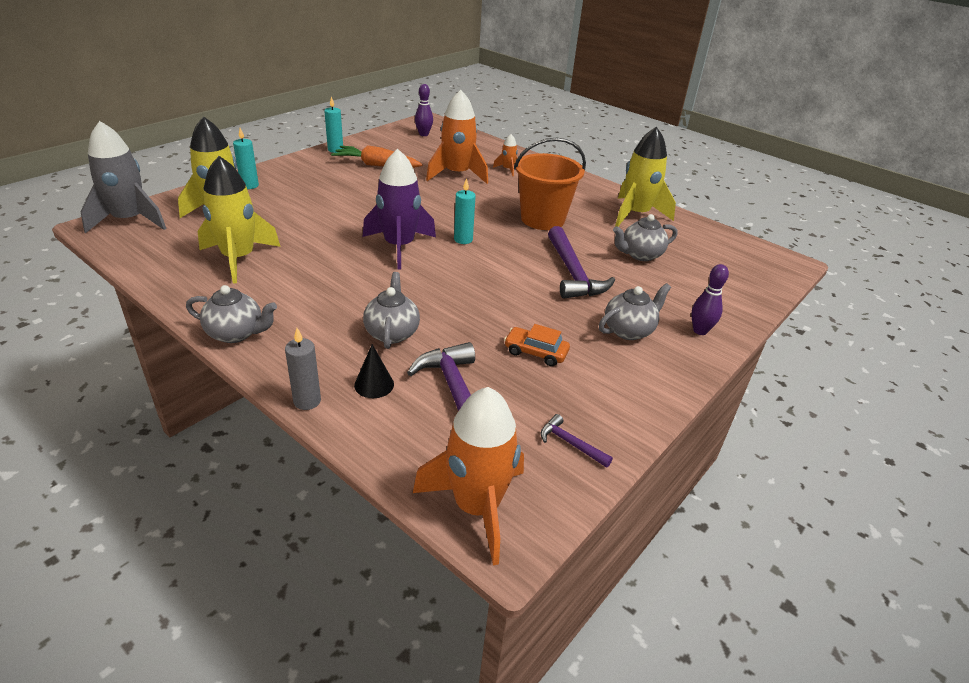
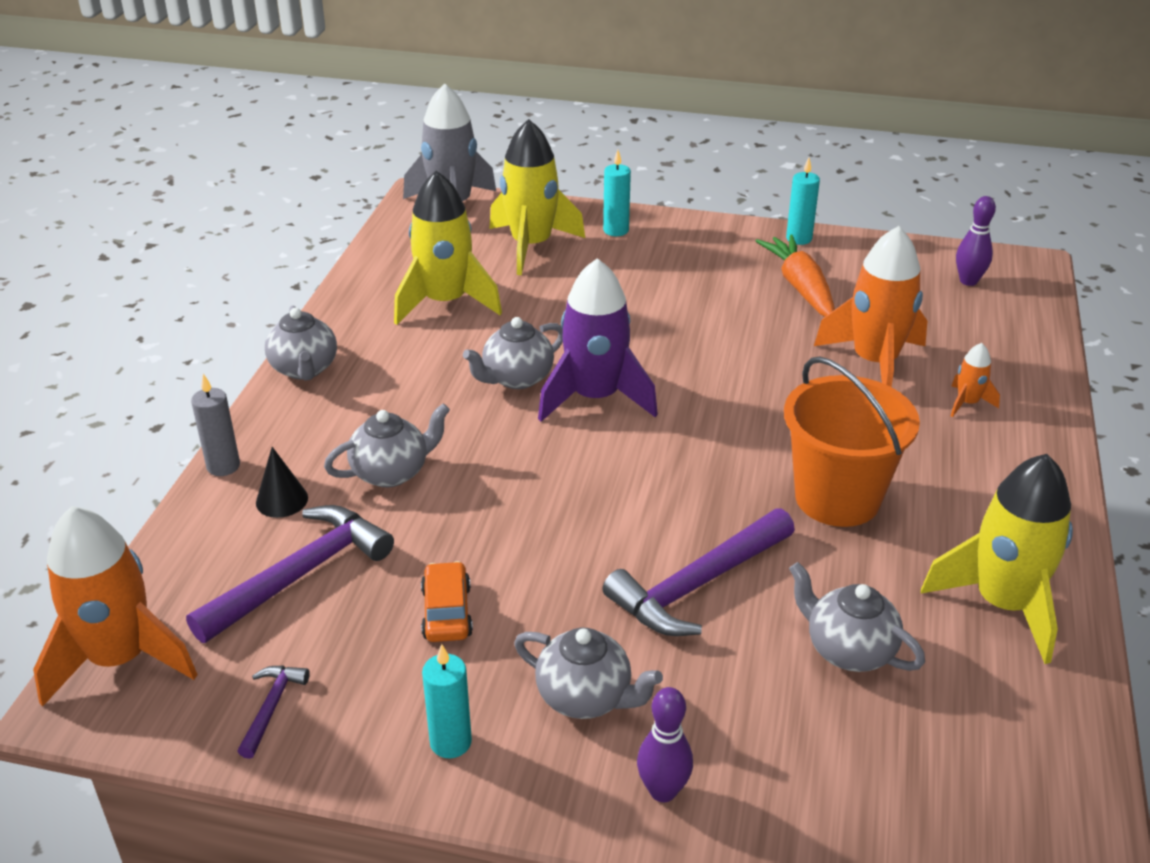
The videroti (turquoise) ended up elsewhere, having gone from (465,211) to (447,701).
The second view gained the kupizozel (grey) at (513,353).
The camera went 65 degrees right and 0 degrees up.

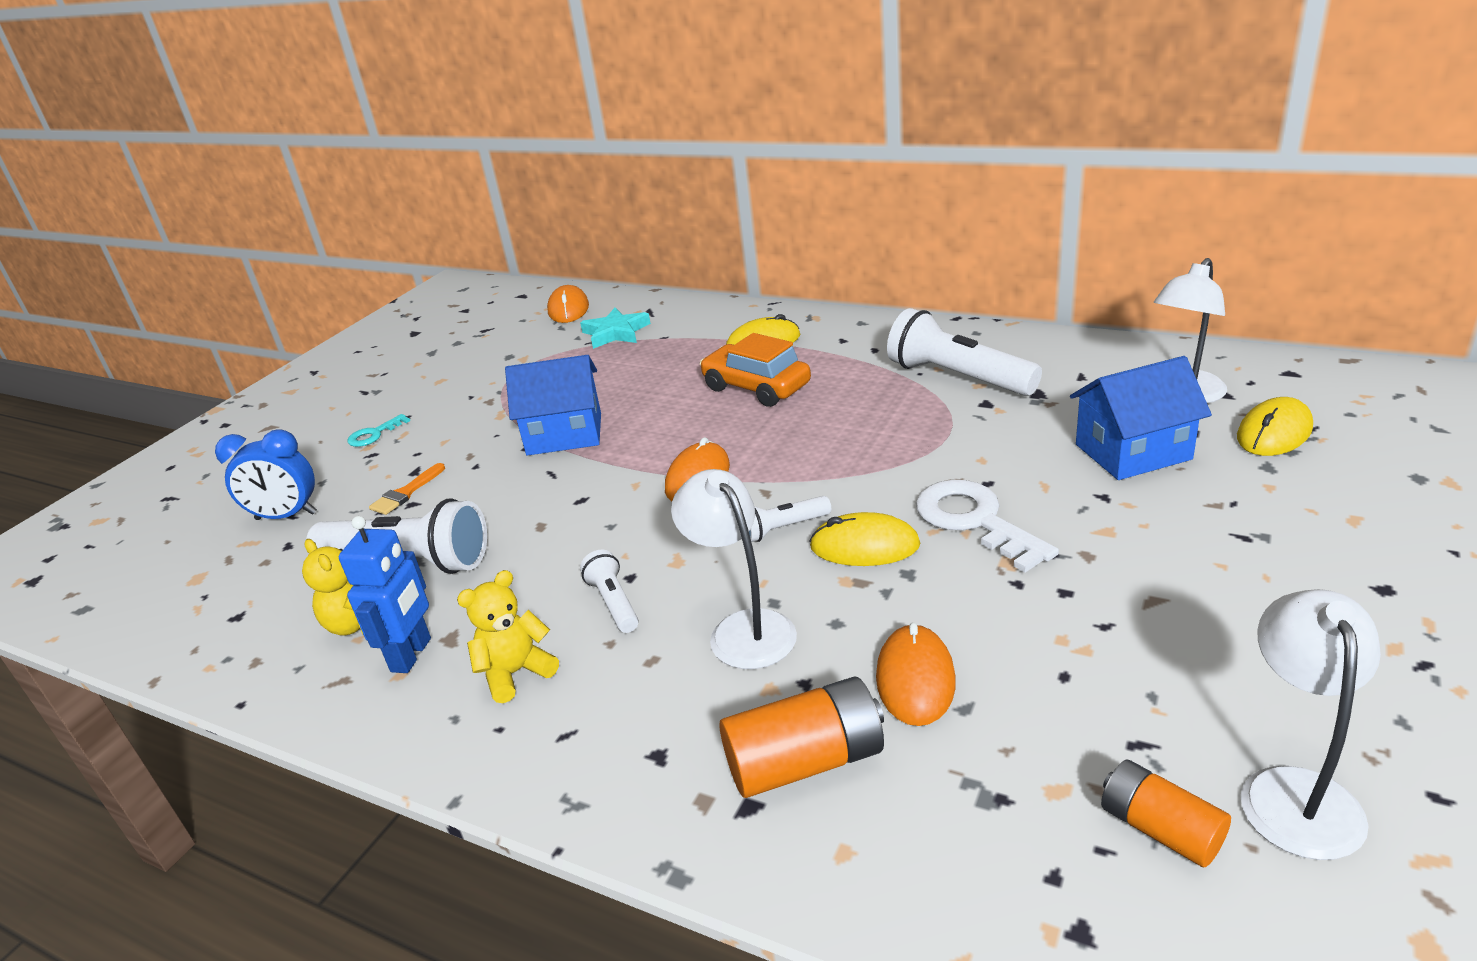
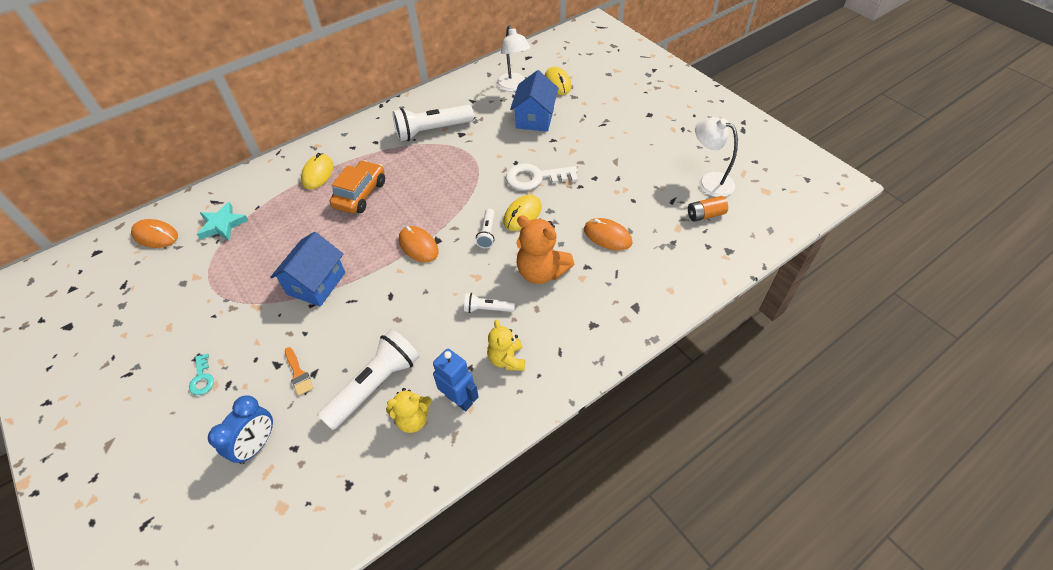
The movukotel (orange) at (755,370) ended up facing another way, 135 degrees clockwise from before.
Where the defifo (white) stood at (734,569), the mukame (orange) came to stand at (545,249).
The second view lost the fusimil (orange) at (801,737).
The camera went 65 degrees left and 20 degrees up.

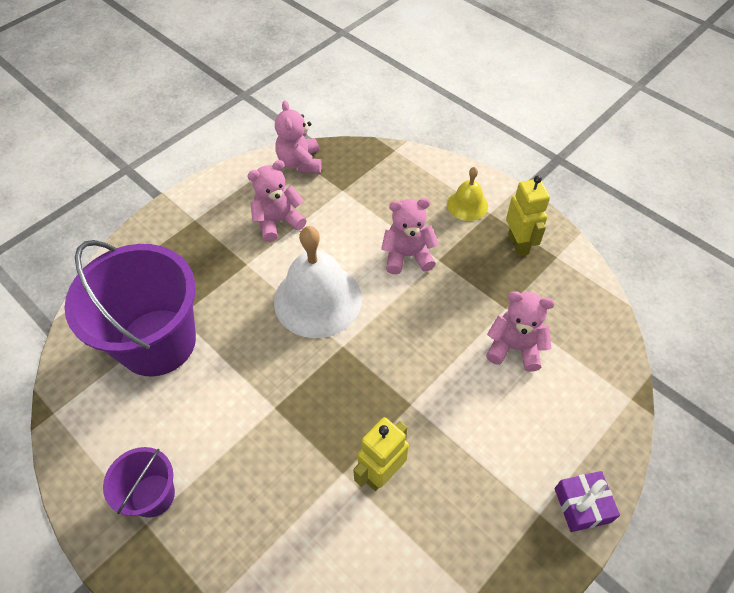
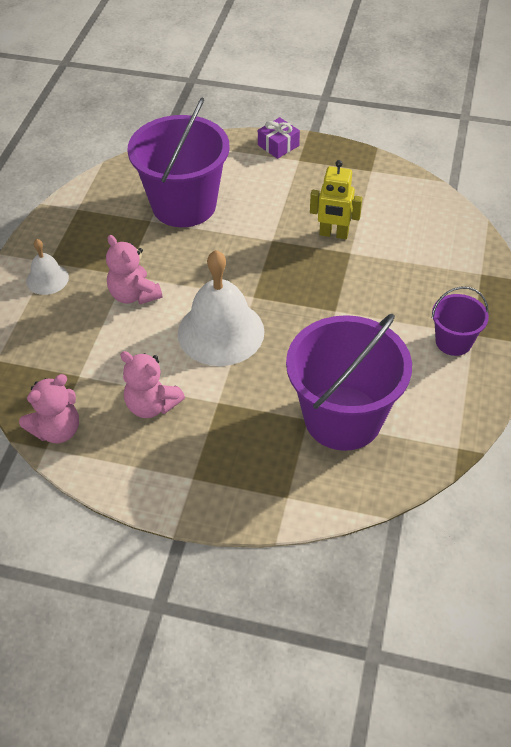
What was the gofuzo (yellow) at (467,194) turned into the gofuzo (white) at (47,267).
The second view lost the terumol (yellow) at (528,215).
Where the mukame (pink) stood at (520,331), the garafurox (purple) came to stand at (178,162).
The camera went 120 degrees left and 5 degrees down.

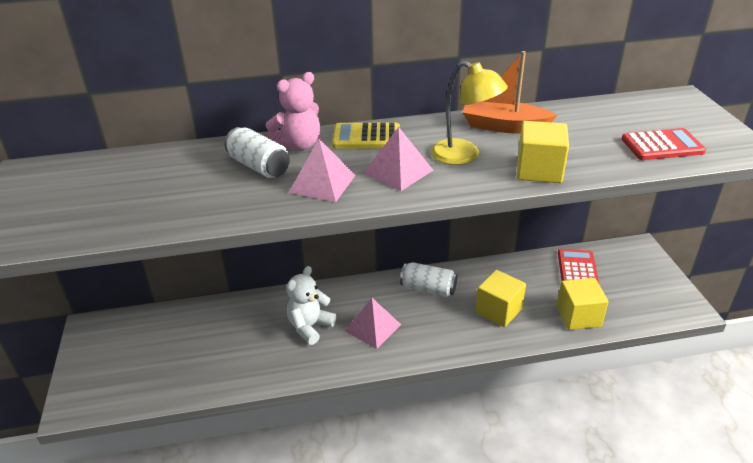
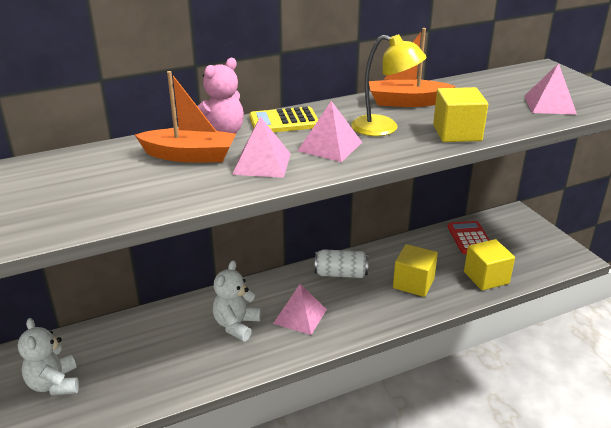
Where the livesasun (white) stood at (257,152), the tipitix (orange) came to stand at (185,116).
Where the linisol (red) stood at (664,144), the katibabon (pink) came to stand at (550,89).
The second view gained the mukame (white) at (48,357).
The camera went 15 degrees left and 5 degrees down.

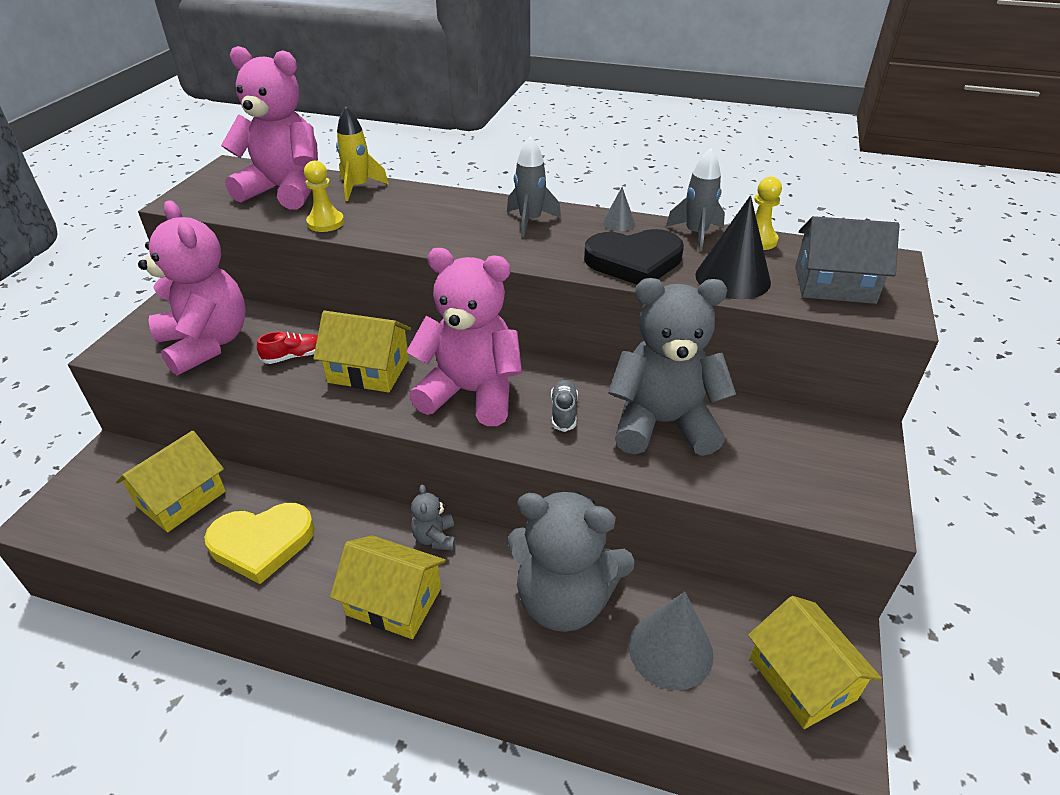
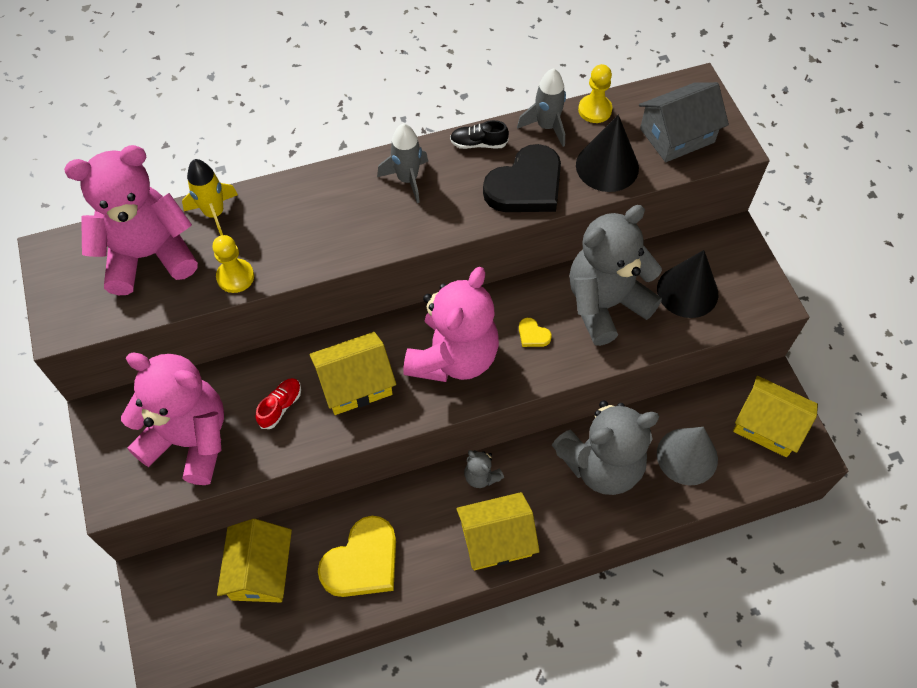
Where the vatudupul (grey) stood at (619,209), the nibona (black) came to stand at (479,134).
The mukame (pink) at (464,337) ended up facing another way, 135 degrees clockwise from before.
Where the nibona (grey) stood at (564,406), the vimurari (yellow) came to stand at (535,332).
The second view gained the vatudupul (black) at (687,284).
The camera went 35 degrees left and 20 degrees up.

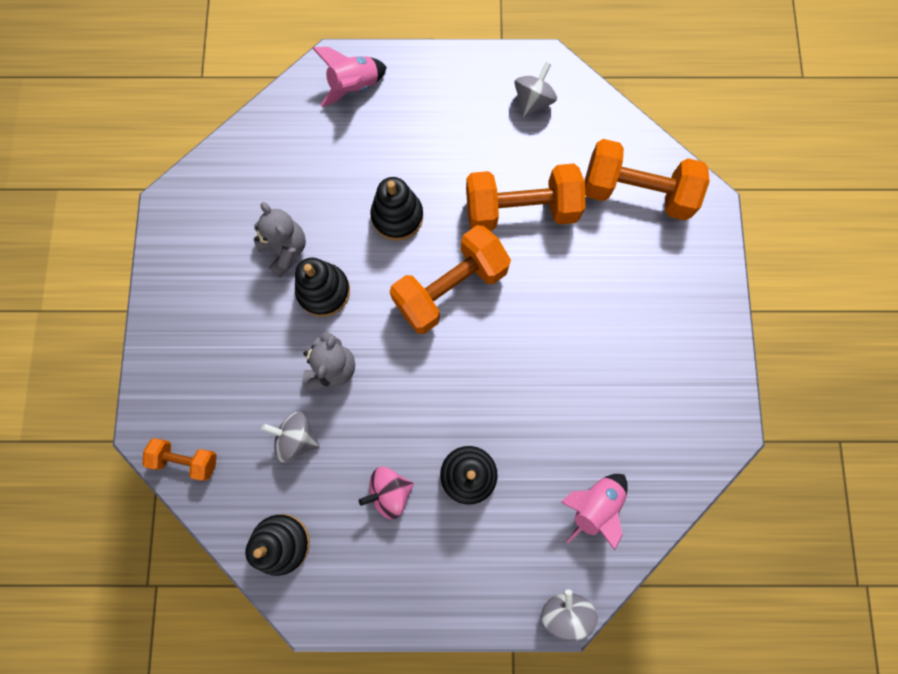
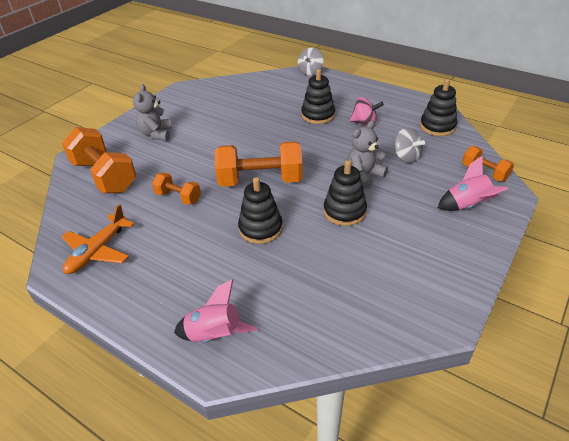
Where the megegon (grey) stood at (535,90), the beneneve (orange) came to stand at (97,239).
The size of the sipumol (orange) at (525,197) changed by a factor of 0.53.
The mukame (grey) ended up elsewhere, having gone from (280,240) to (152,112).
The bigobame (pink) ended up elsewhere, having gone from (594,512) to (473,183).
The camera went 145 degrees left and 35 degrees down.

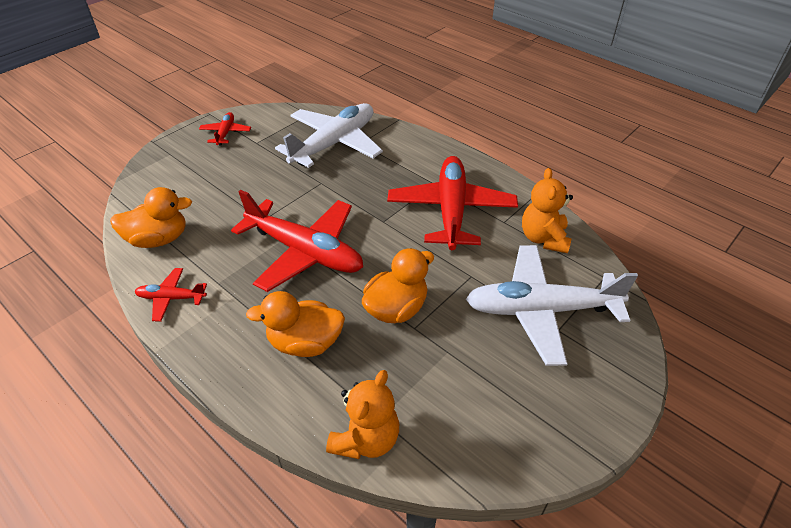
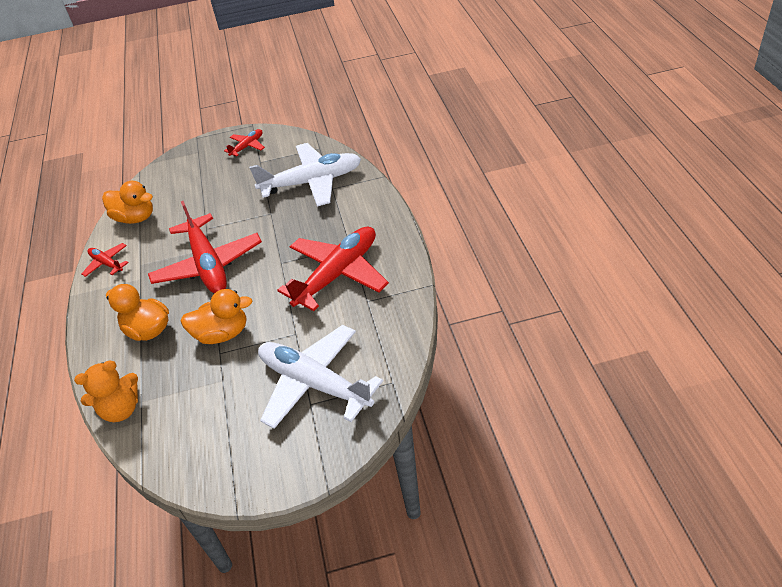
The second view lost the mukame (orange) at (547,210).
The camera went 40 degrees right and 0 degrees up.

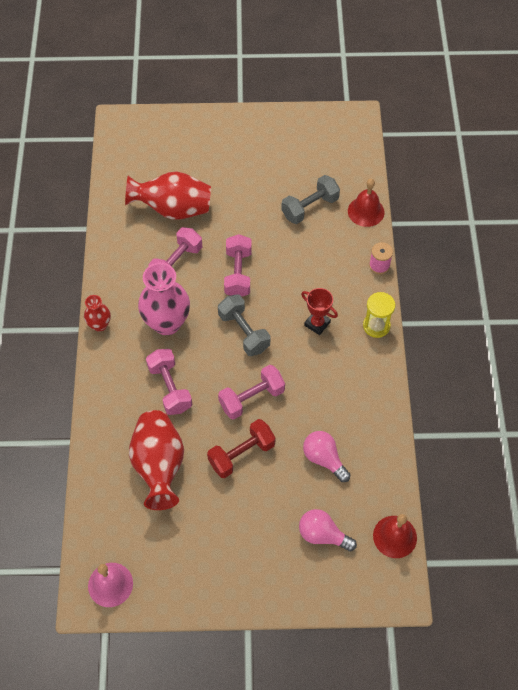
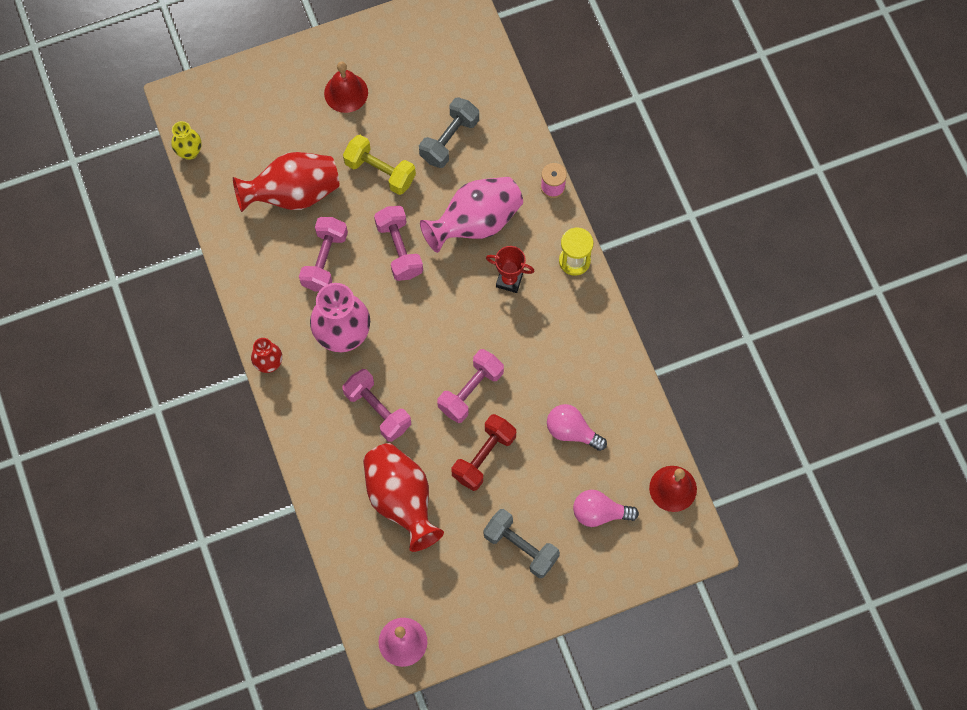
The gofuzo (red) ended up elsewhere, having gone from (366,203) to (346,87).
The sipumol (grey) ended up elsewhere, having gone from (244,325) to (521,543).
The second view gained the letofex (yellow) at (186,140).
The second view gained the sipumol (yellow) at (379,165).
The second view gained the letofex (pink) at (471,215).
The camera went 20 degrees left and 10 degrees up.

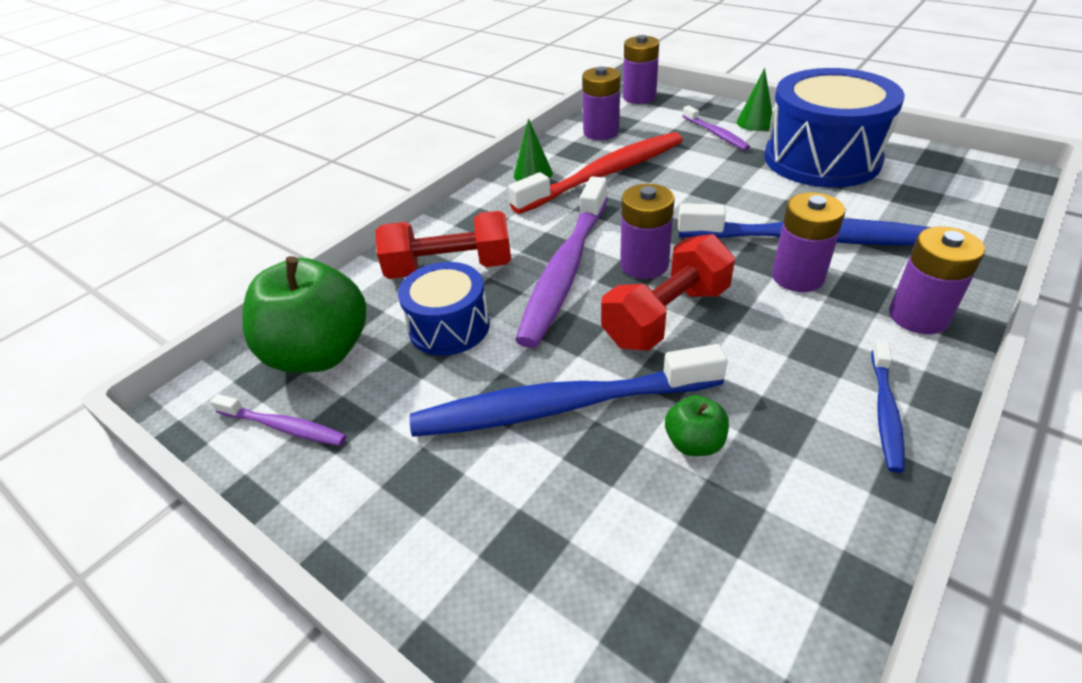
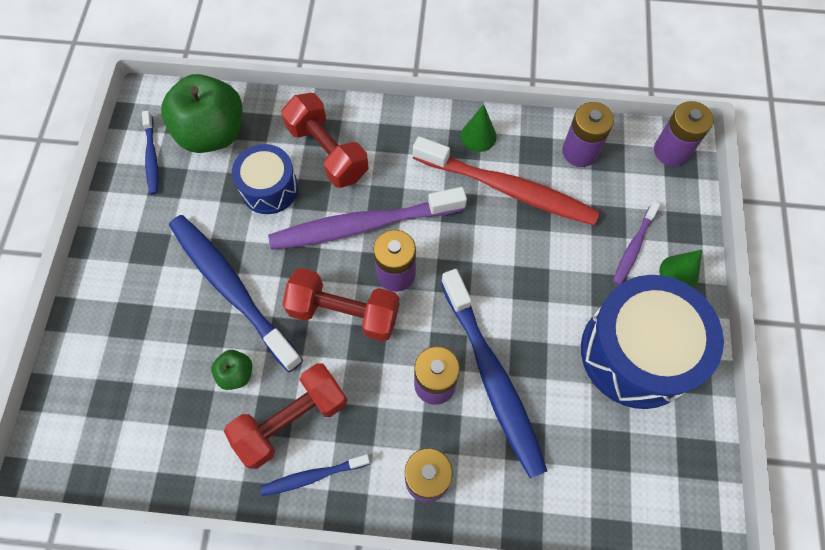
What was the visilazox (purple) at (278,420) turned into the visilazox (blue) at (150,153).
The second view gained the sipumol (red) at (286,416).
The camera went 55 degrees right and 25 degrees up.

